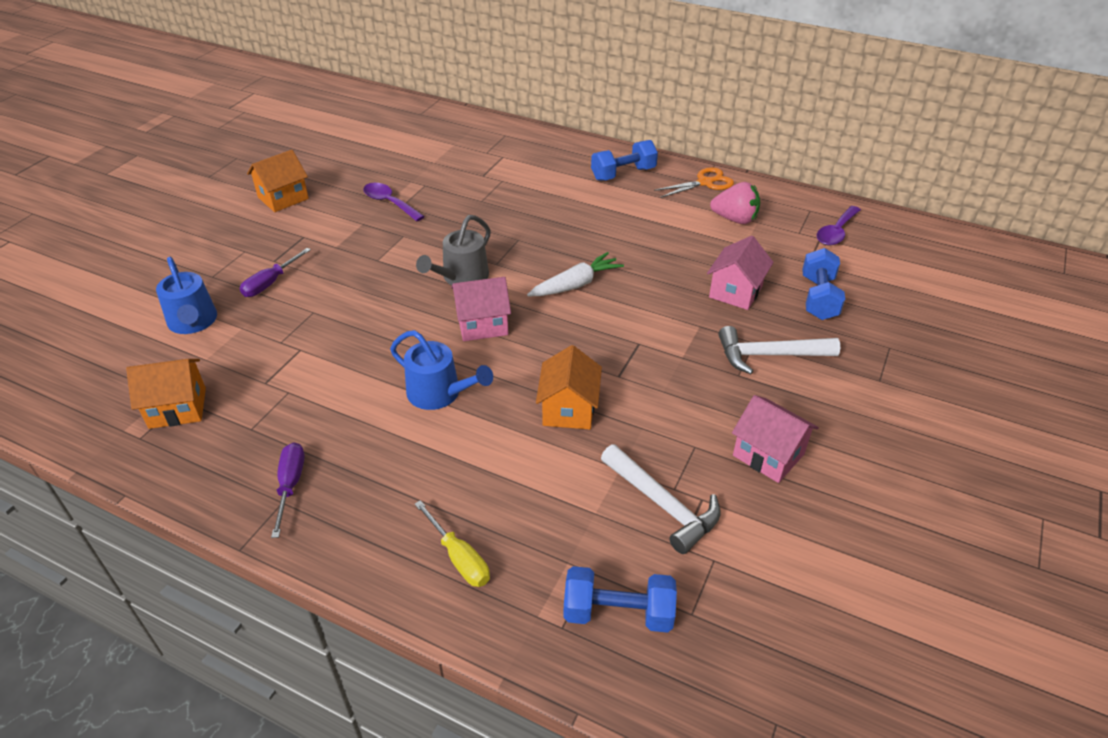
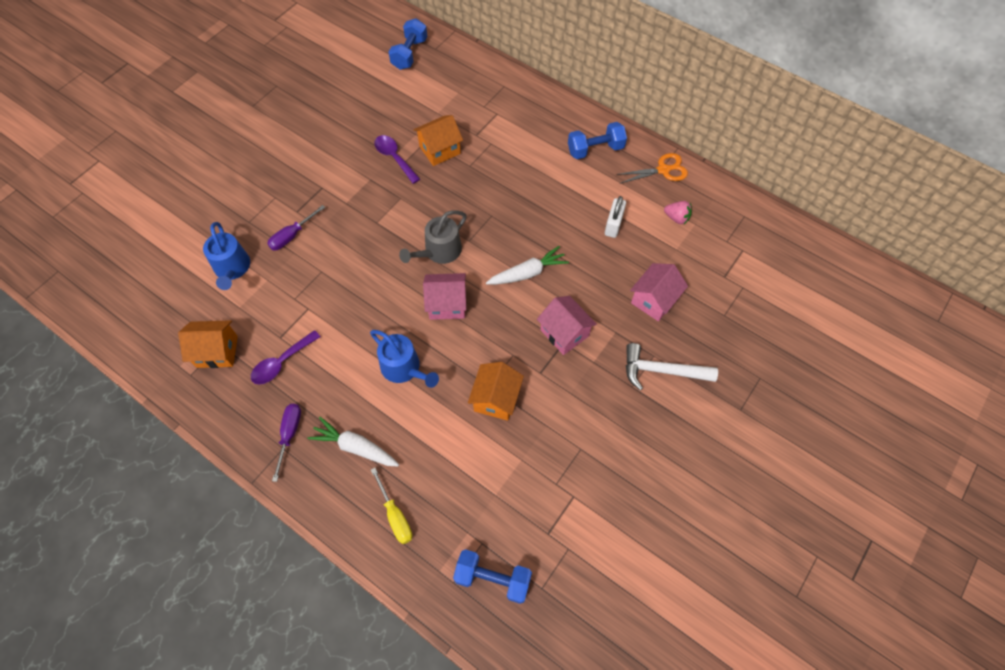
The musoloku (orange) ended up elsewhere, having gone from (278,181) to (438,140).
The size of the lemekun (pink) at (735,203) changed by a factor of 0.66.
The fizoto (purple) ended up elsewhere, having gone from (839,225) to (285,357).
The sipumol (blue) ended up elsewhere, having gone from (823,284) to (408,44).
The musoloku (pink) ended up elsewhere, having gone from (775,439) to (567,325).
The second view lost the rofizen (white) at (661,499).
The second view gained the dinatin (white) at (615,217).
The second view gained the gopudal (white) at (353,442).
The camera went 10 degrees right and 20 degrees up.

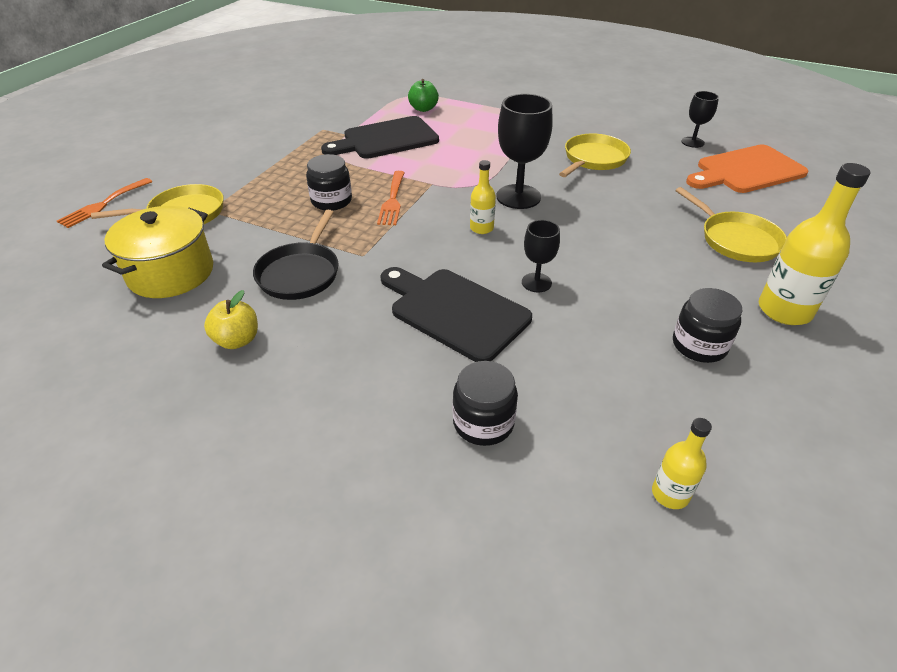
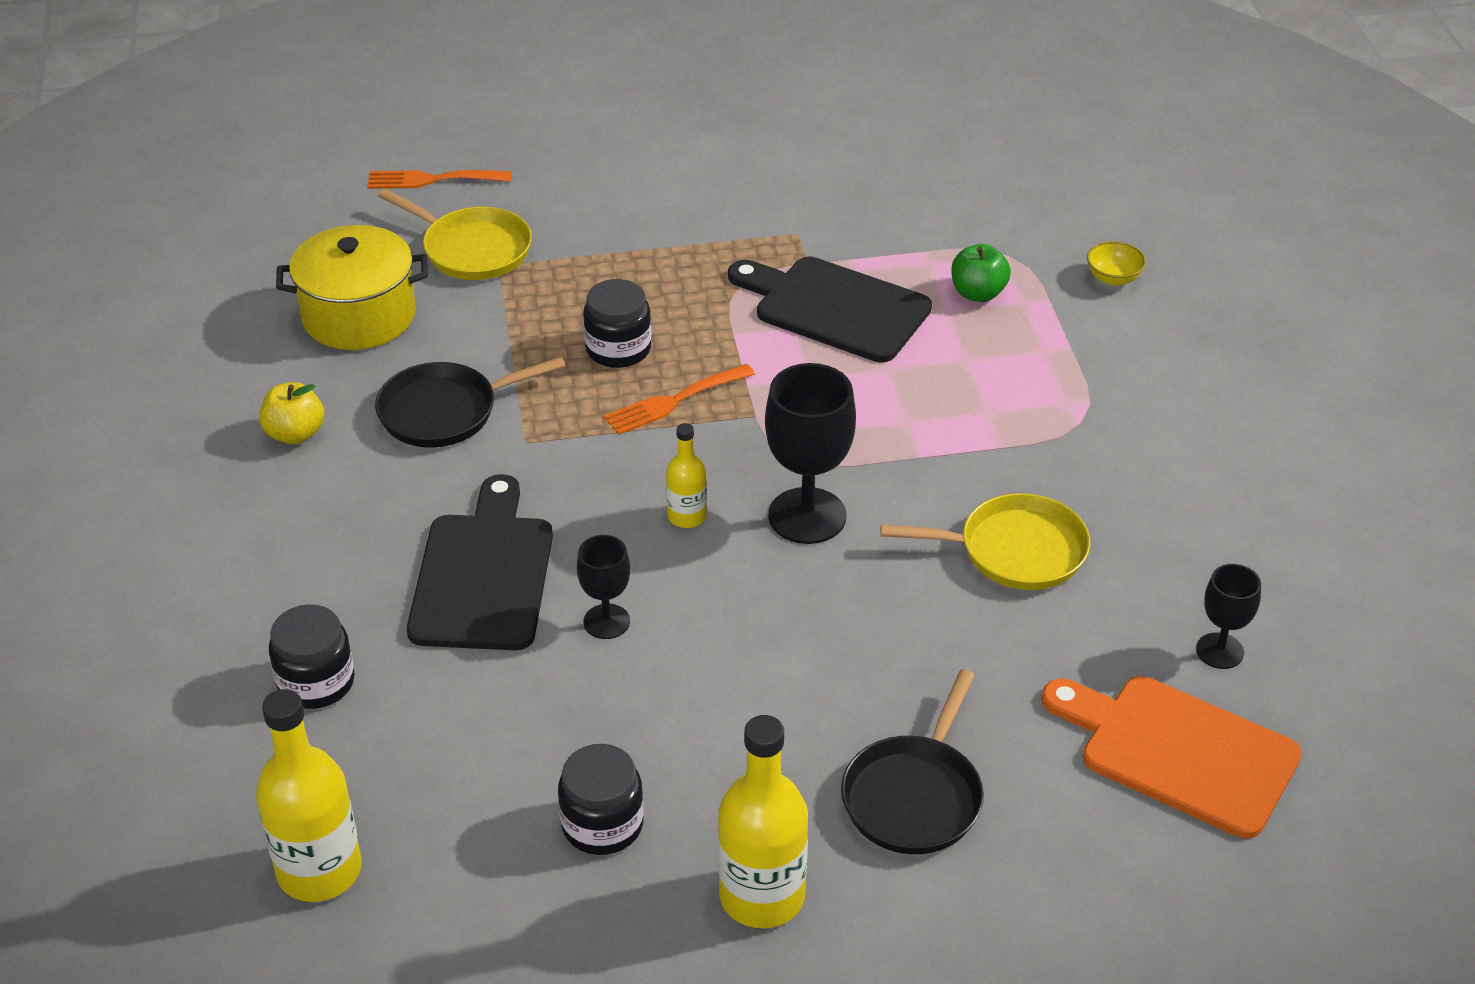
What was the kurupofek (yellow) at (731,224) turned into the kurupofek (black) at (912,761).
The size of the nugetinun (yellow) at (682,463) changed by a factor of 1.85.
The second view gained the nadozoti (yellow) at (1116,263).
The camera went 55 degrees right and 0 degrees up.

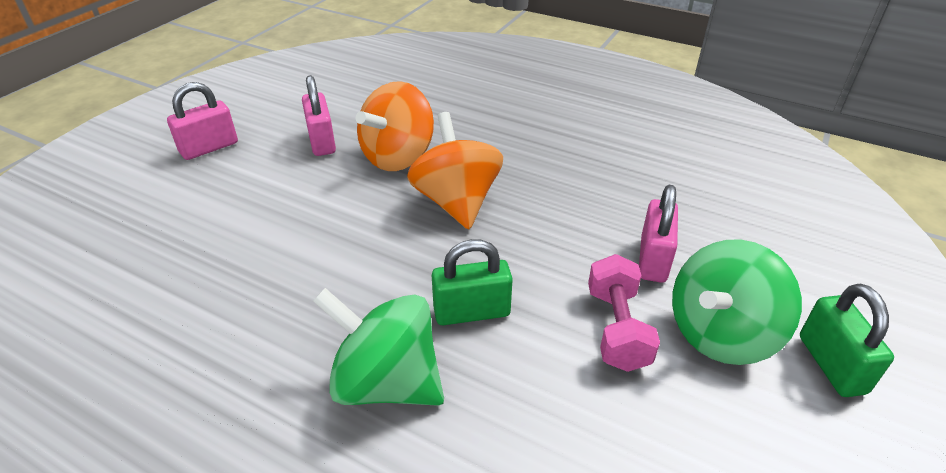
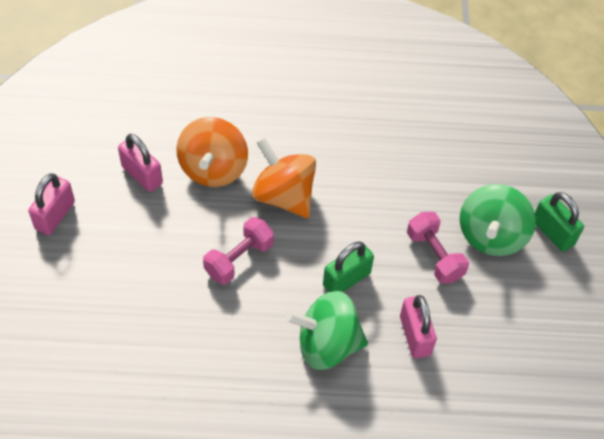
The dinatin (pink) ended up elsewhere, having gone from (658,234) to (418,327).
The second view gained the sipumol (pink) at (238,251).
The camera went 30 degrees left and 15 degrees up.

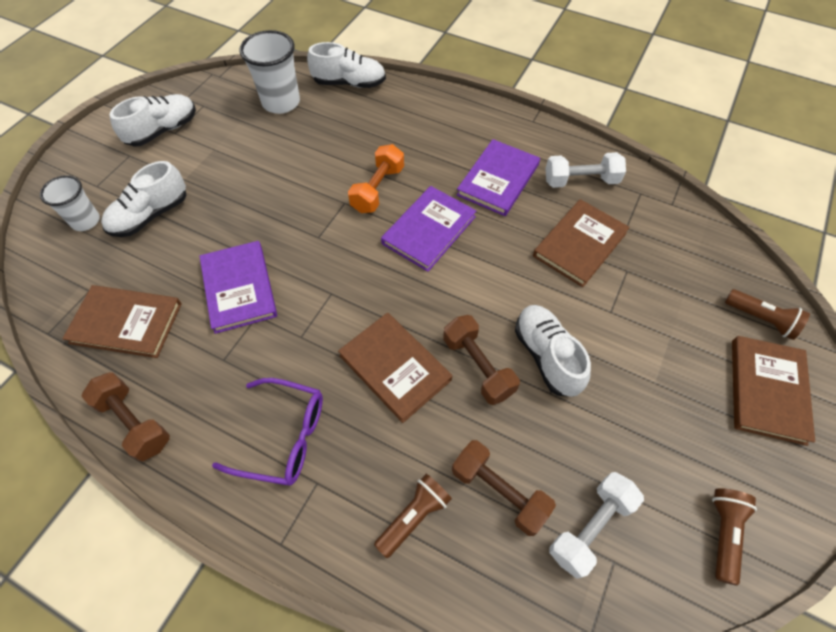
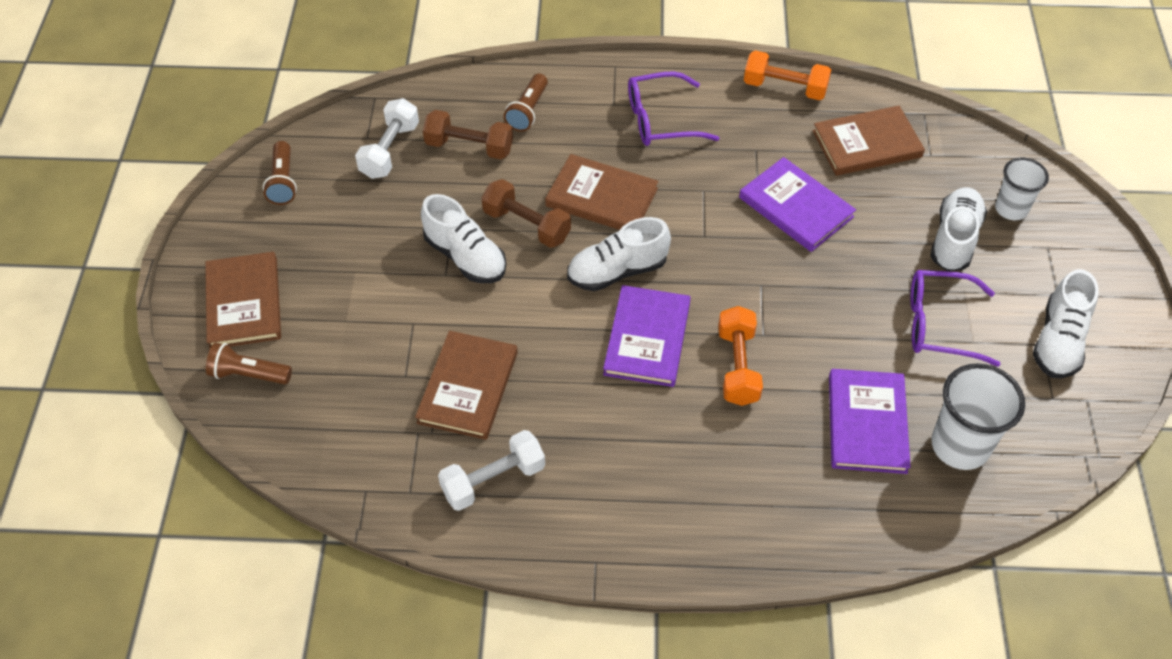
The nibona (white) ended up elsewhere, having gone from (346,65) to (619,254).
The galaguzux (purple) ended up elsewhere, having gone from (498,177) to (870,421).
What was the sipumol (brown) at (125,417) turned into the sipumol (orange) at (787,75).
The second view gained the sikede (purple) at (956,318).
The camera went 155 degrees right and 5 degrees down.

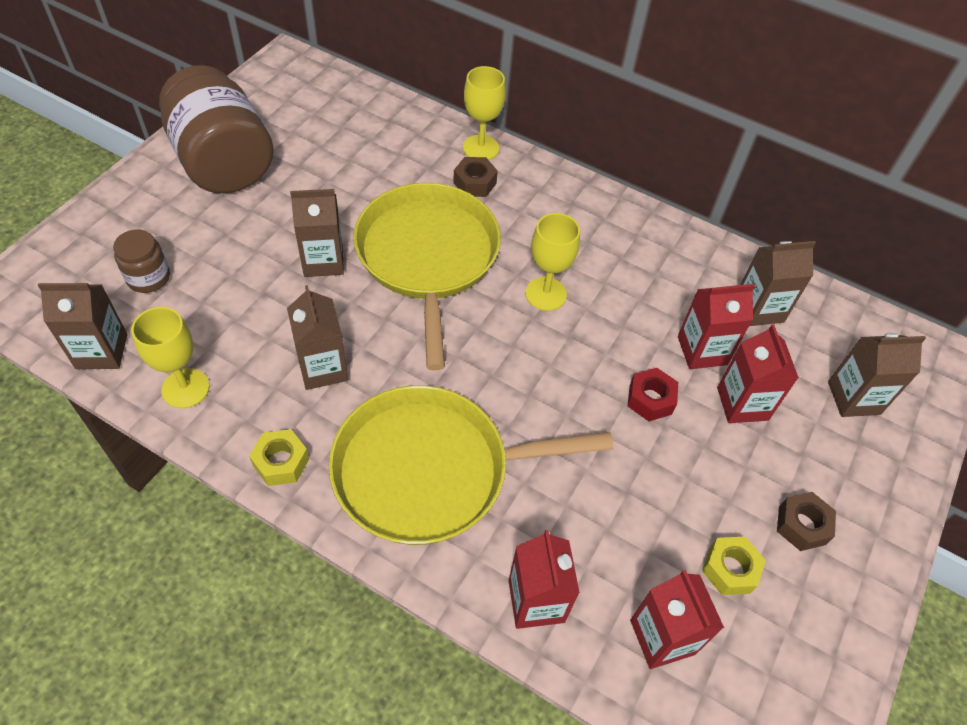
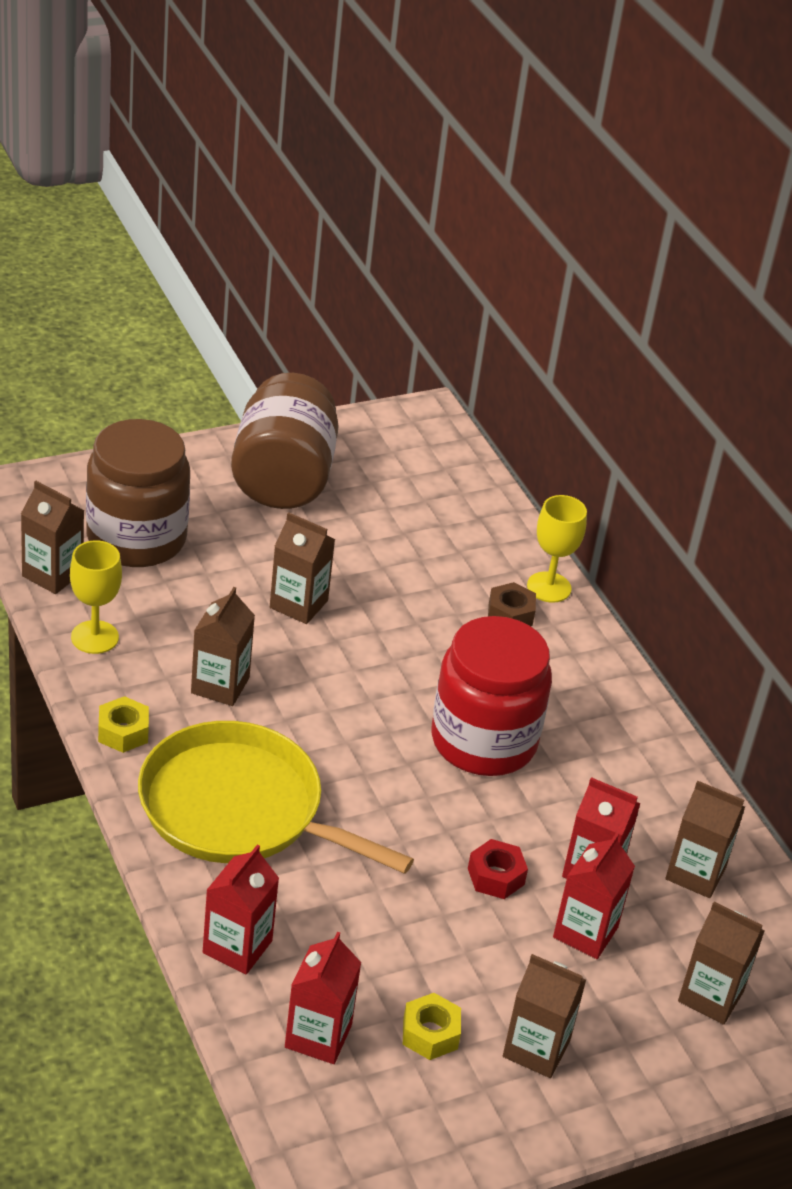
The second view lost the kurupofek (yellow) at (427,276).
Where the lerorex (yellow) stood at (552,262), the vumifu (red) came to stand at (491,696).
The size of the vumifu (brown) at (141,261) changed by a factor of 2.19.
Where the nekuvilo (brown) stood at (806,521), the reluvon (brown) came to stand at (544,1016).
The camera went 35 degrees right and 15 degrees down.

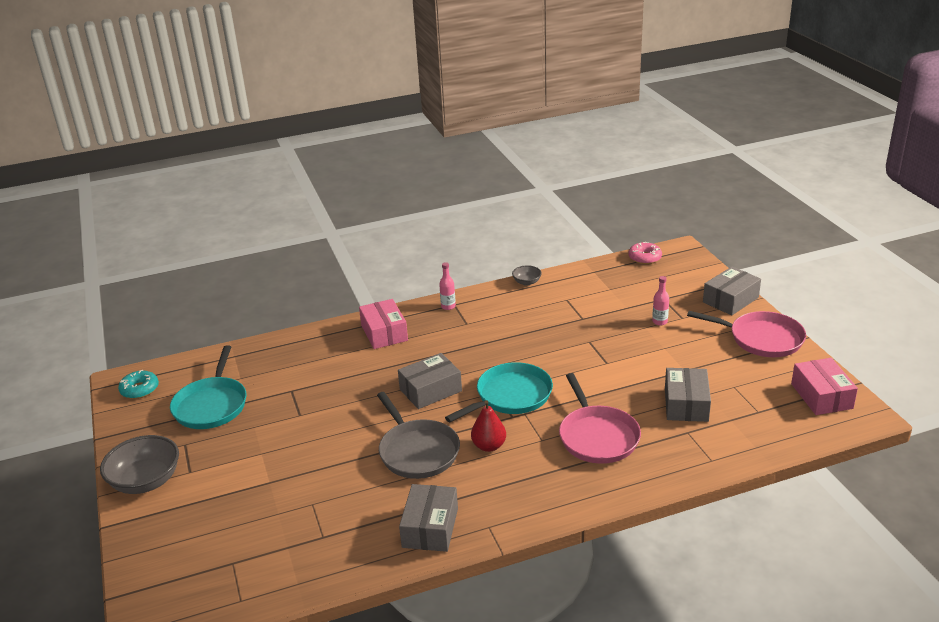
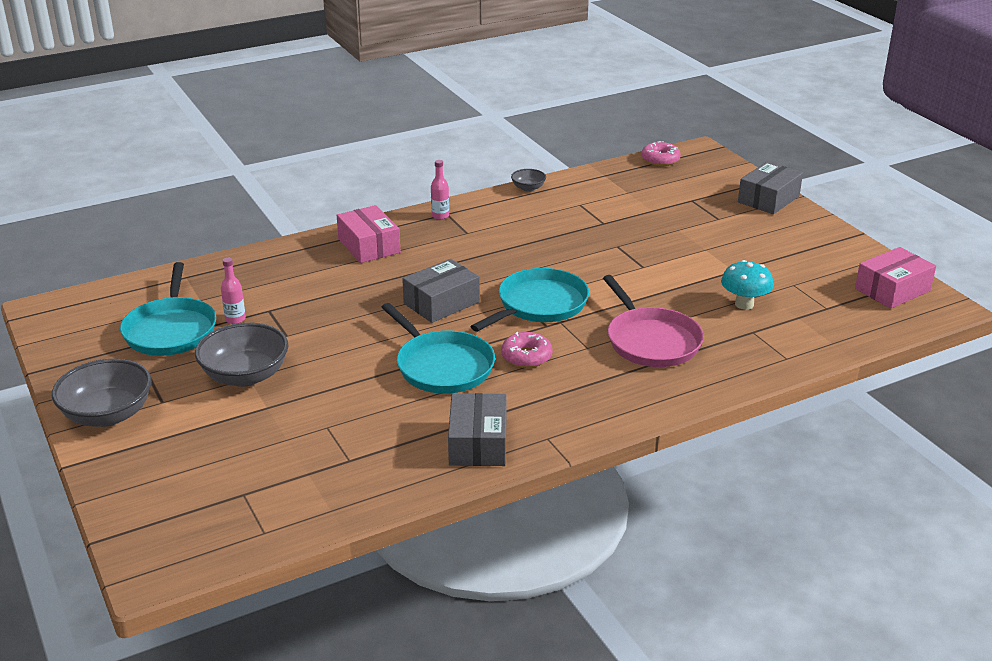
The nugetinun (pink) ended up elsewhere, having gone from (660,301) to (233,291).
The second view lost the kurupofek (pink) at (746,334).
The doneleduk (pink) at (824,386) ended up facing another way, 75 degrees clockwise from before.
Where the doneleduk (grey) stood at (688,395), the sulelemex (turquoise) came to stand at (747,285).
The second view lost the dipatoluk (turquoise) at (138,384).
What was the kurupofek (grey) at (418,435) turned into the kurupofek (turquoise) at (438,348).
Where the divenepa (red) stood at (488,426), the dipatoluk (pink) came to stand at (526,350).
The second view gained the nadozoti (grey) at (242,355).
The camera went 10 degrees left and 0 degrees up.

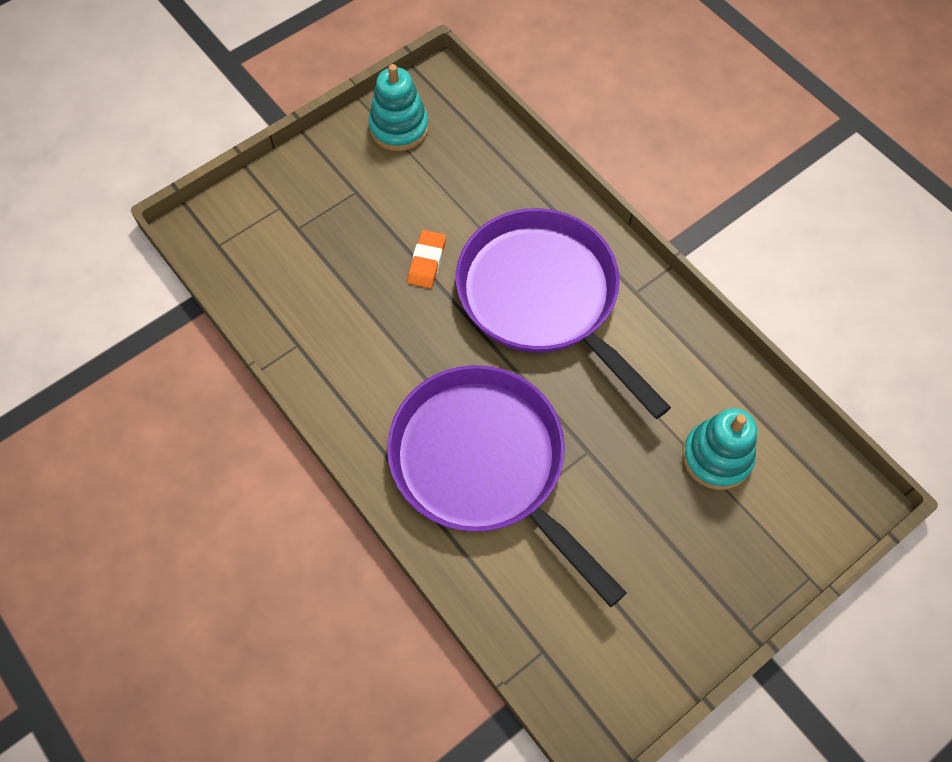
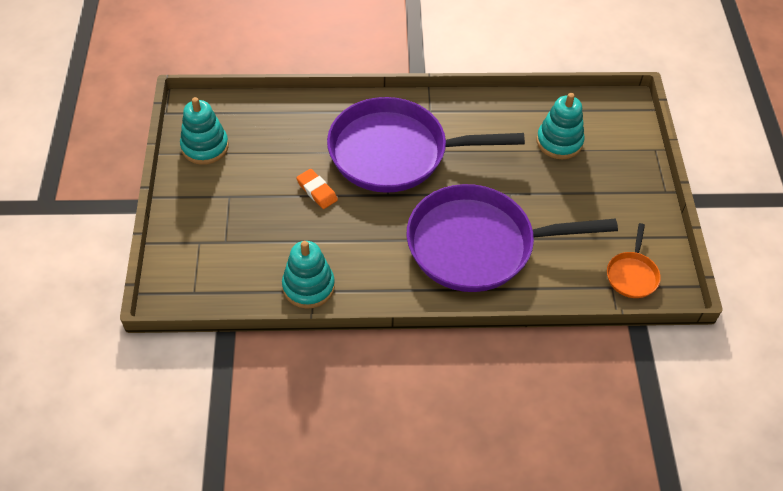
The second view gained the kurupofek (orange) at (634,260).
The second view gained the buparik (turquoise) at (308,275).
The camera went 55 degrees left and 10 degrees down.

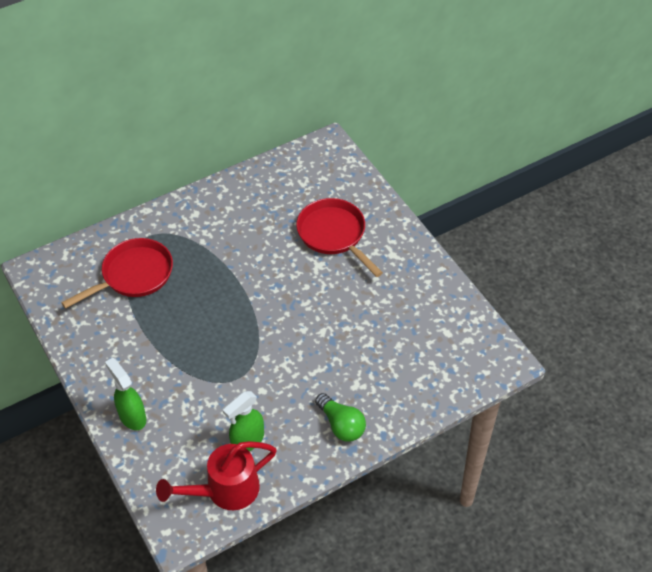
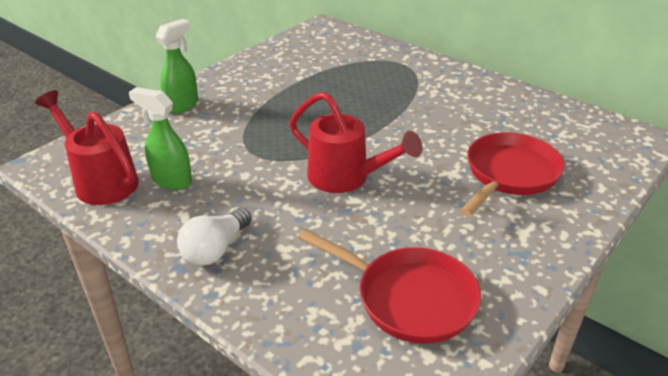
The kurupofek (red) ended up elsewhere, having gone from (117,273) to (389,286).
What was the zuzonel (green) at (340,417) turned into the zuzonel (white) at (214,237).
The second view gained the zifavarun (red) at (356,142).
The camera went 70 degrees right and 15 degrees down.

